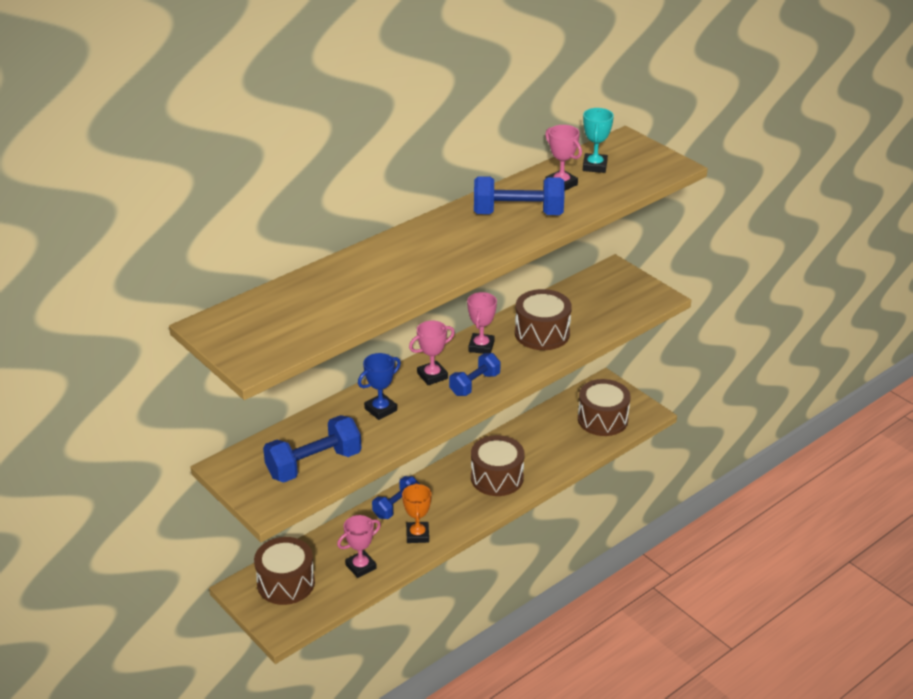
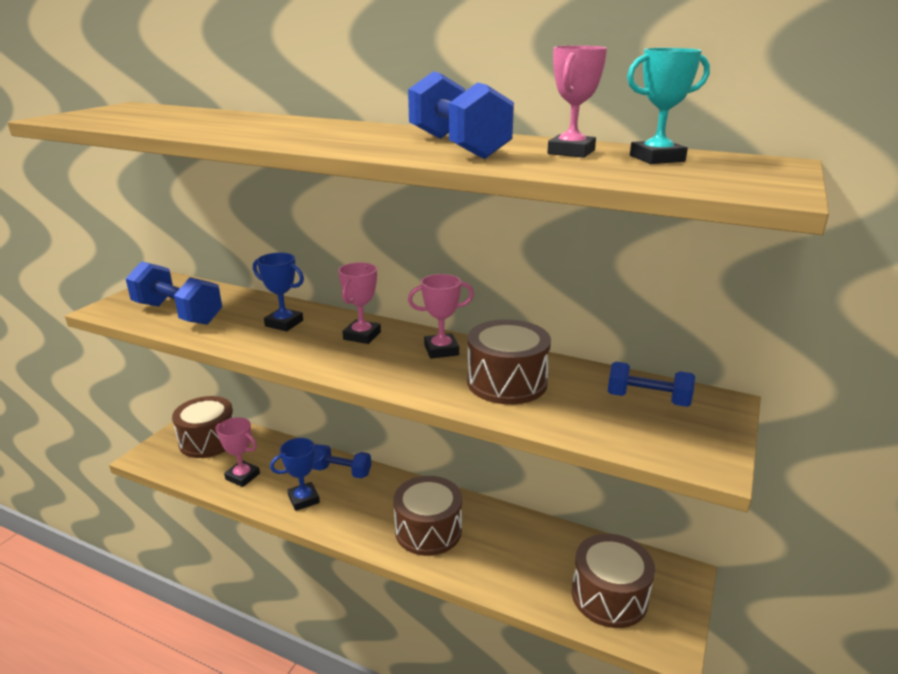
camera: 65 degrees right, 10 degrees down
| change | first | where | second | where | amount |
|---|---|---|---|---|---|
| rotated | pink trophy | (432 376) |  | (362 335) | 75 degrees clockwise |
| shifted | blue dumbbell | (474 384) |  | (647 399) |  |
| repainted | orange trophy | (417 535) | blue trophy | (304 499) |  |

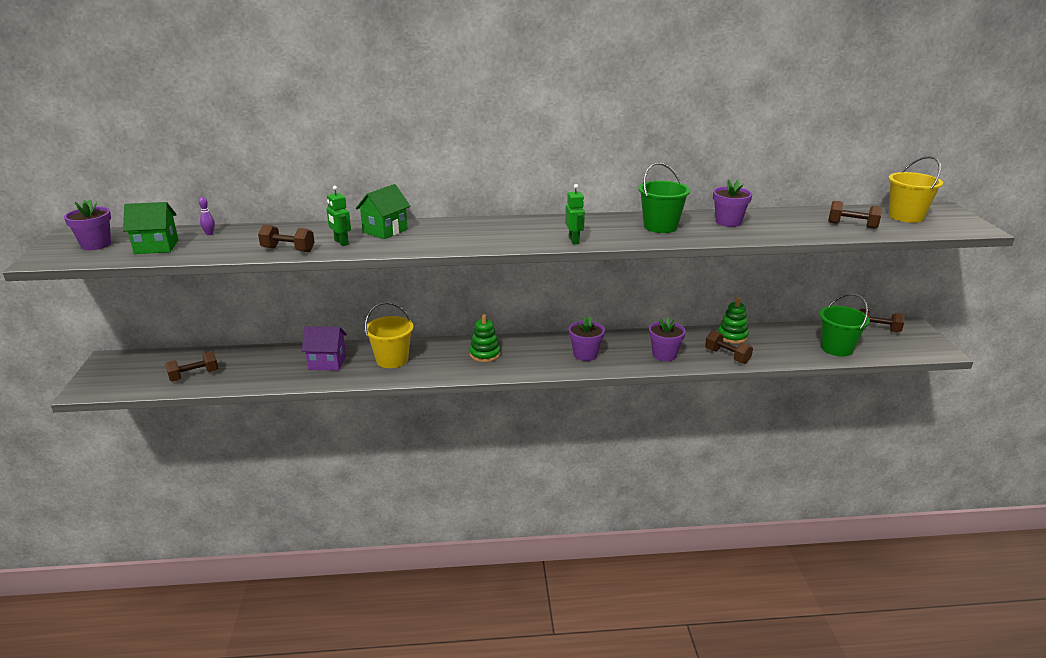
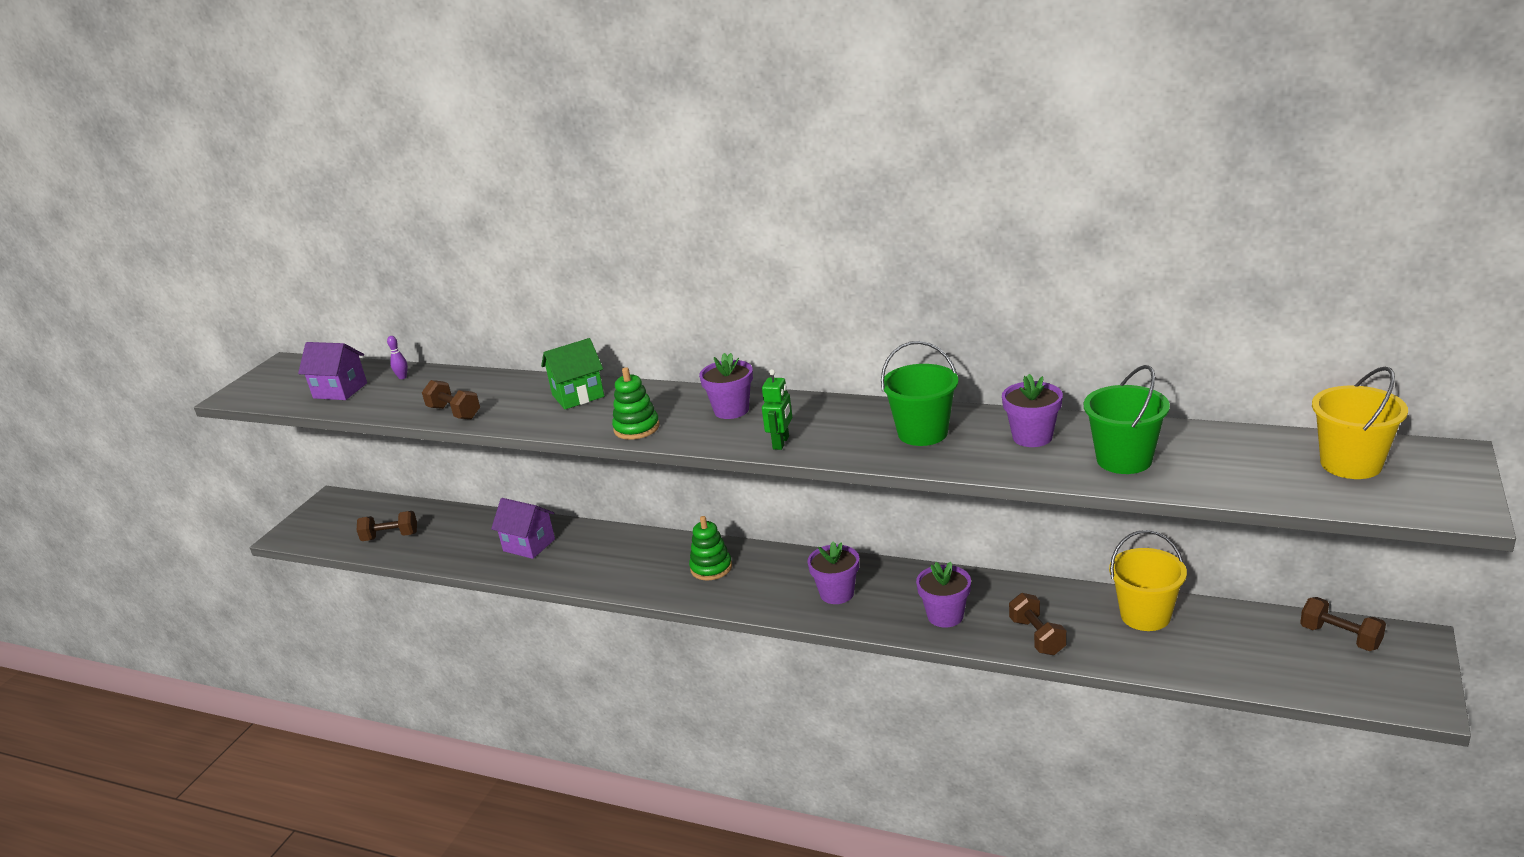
camera: 30 degrees right, 0 degrees up
| change | first | where | second | where | amount |
|---|---|---|---|---|---|
| gone | green robot | (341 242) |  |  |  |
| shifted | purple flower pot | (96 245) |  | (731 410) |  |
| gone | brown dumbbell | (852 225) |  |  |  |
| repainted | green house | (156 247) | purple house | (340 390) |  |
| shifted | green bucket | (837 348) |  | (1124 460) |  |
| shifted | green stacking toy | (732 336) |  | (636 428) |  |
| shifted | yellow bucket | (392 360) |  | (1145 615) |  |

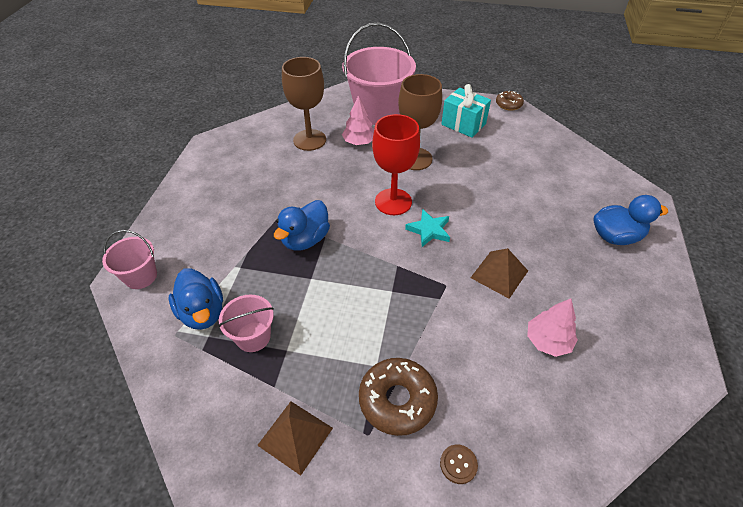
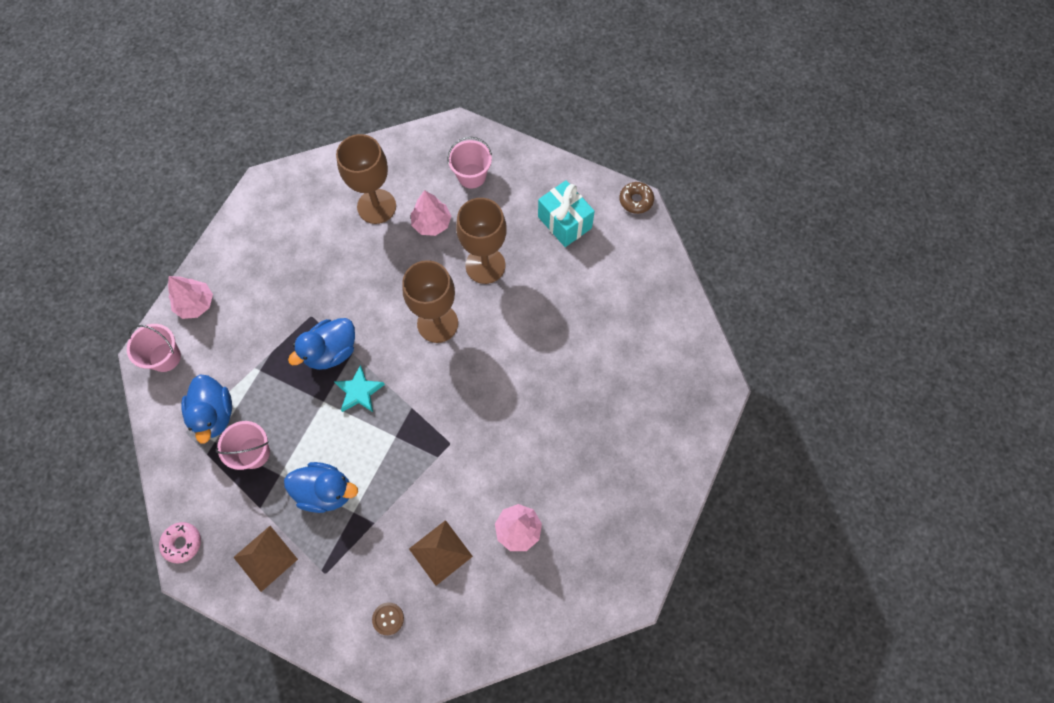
camera: 15 degrees right, 20 degrees up
| change | first | where | second | where | amount |
|---|---|---|---|---|---|
| scaled | pink bucket | (378 111) |  | (471 176) | x0.50 |
| repainted | red goblet | (393 202) | brown goblet | (437 323) |  |
| shifted | blue duck | (615 236) |  | (326 491) |  |
| shifted | turquoise star | (429 230) |  | (359 391) |  |
| shifted | brown pyramid | (499 274) |  | (440 552) |  |
| gone | brown donut | (397 400) |  |  |  |
| new |  |  | pink tree | (195 304) |  |
| new |  |  | pink donut | (182 543) |  |

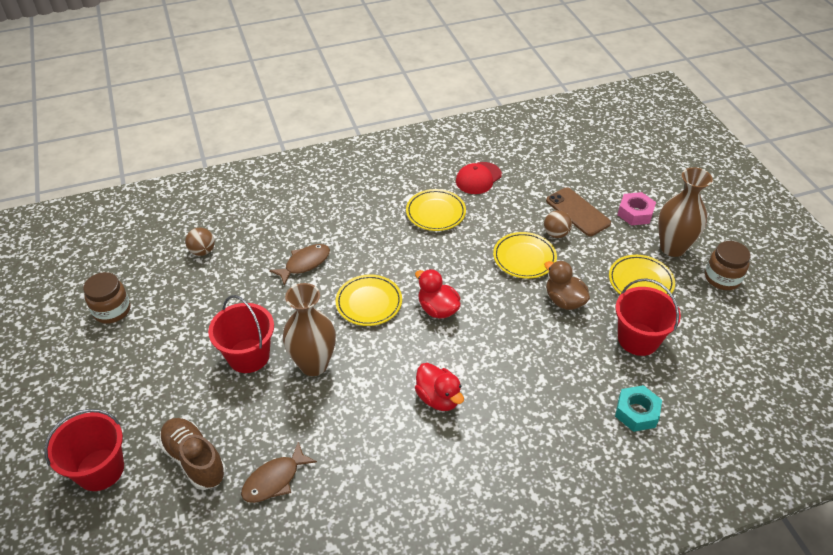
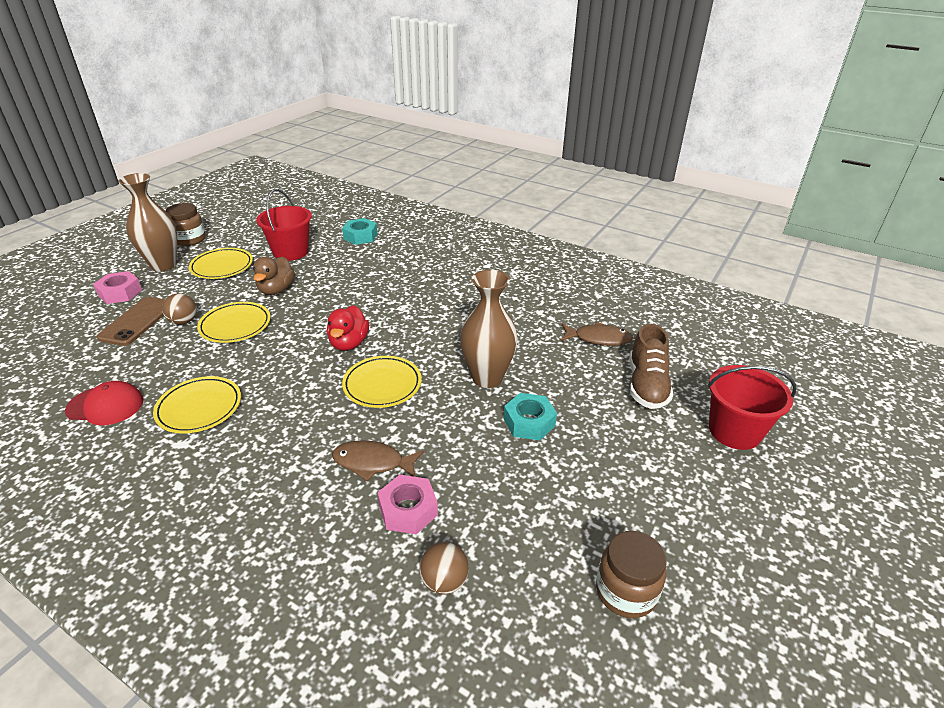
camera: 130 degrees left, 10 degrees down
| change | first | where | second | where | amount |
|---|---|---|---|---|---|
| swapped | red bucket | (248 356) | turquoise nut | (529 422) |  |
| gone | red duck | (438 398) |  |  |  |
| new |  |  | pink nut | (408 510) |  |

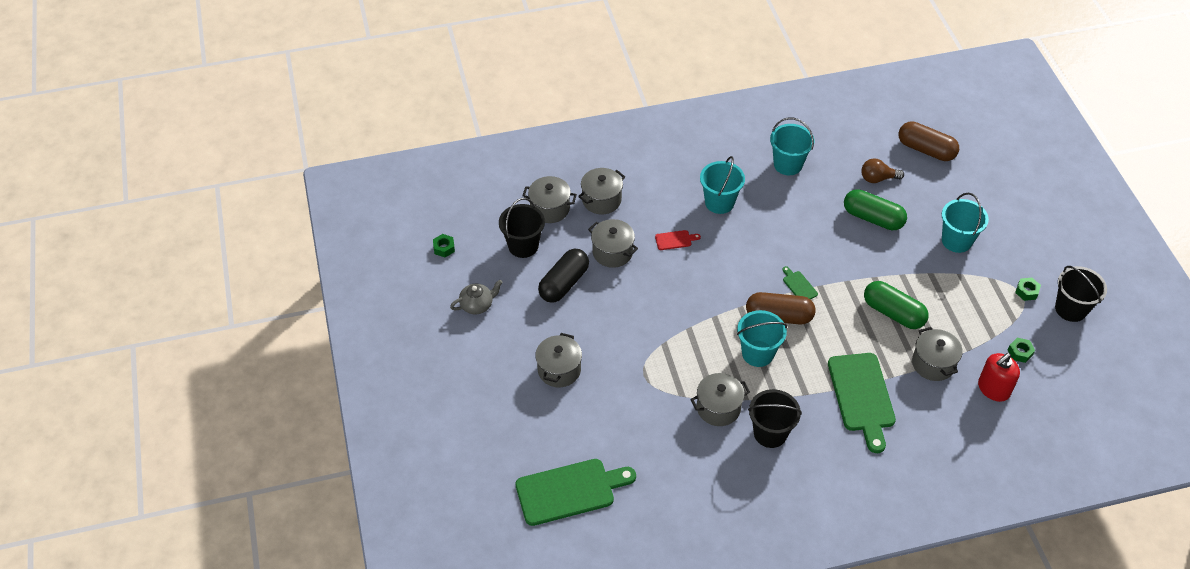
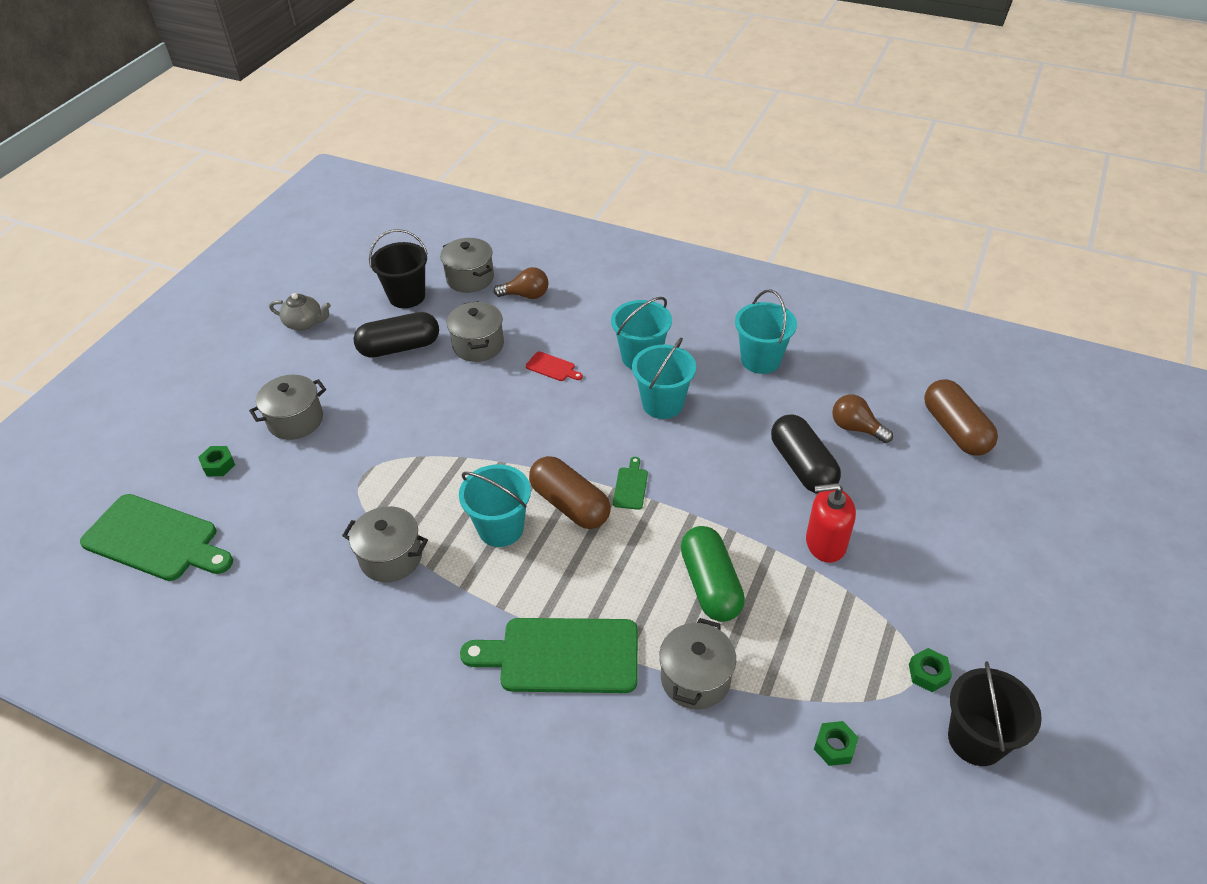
camera: 40 degrees right, 5 degrees down
| change | first | where | second | where | amount |
|---|---|---|---|---|---|
| swapped | grey pot | (601 200) | brown light bulb | (526 295) |  |
| repainted | green capsule | (873 218) | black capsule | (802 466) |  |
| shifted | turquoise bucket | (956 241) |  | (662 404) |  |
| shifted | green nut | (444 248) |  | (218 465) |  |
| rotated | green cutting board | (862 396) |  | (561 656) | 60 degrees clockwise |
| shifted | red soap dispenser | (993 389) |  | (825 543) |  |
| gone | black bucket | (770 433) |  |  |  |

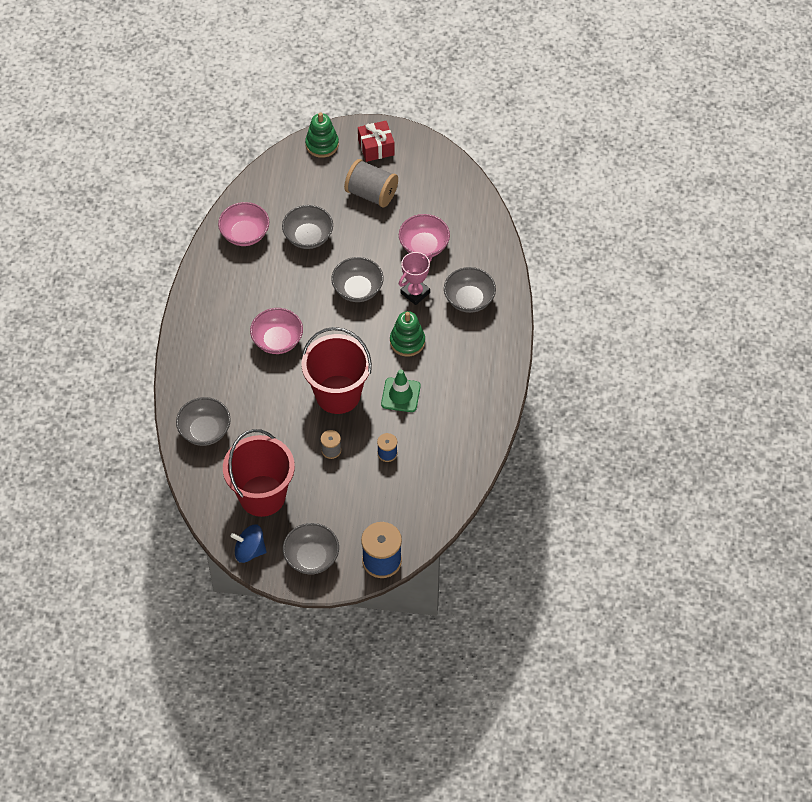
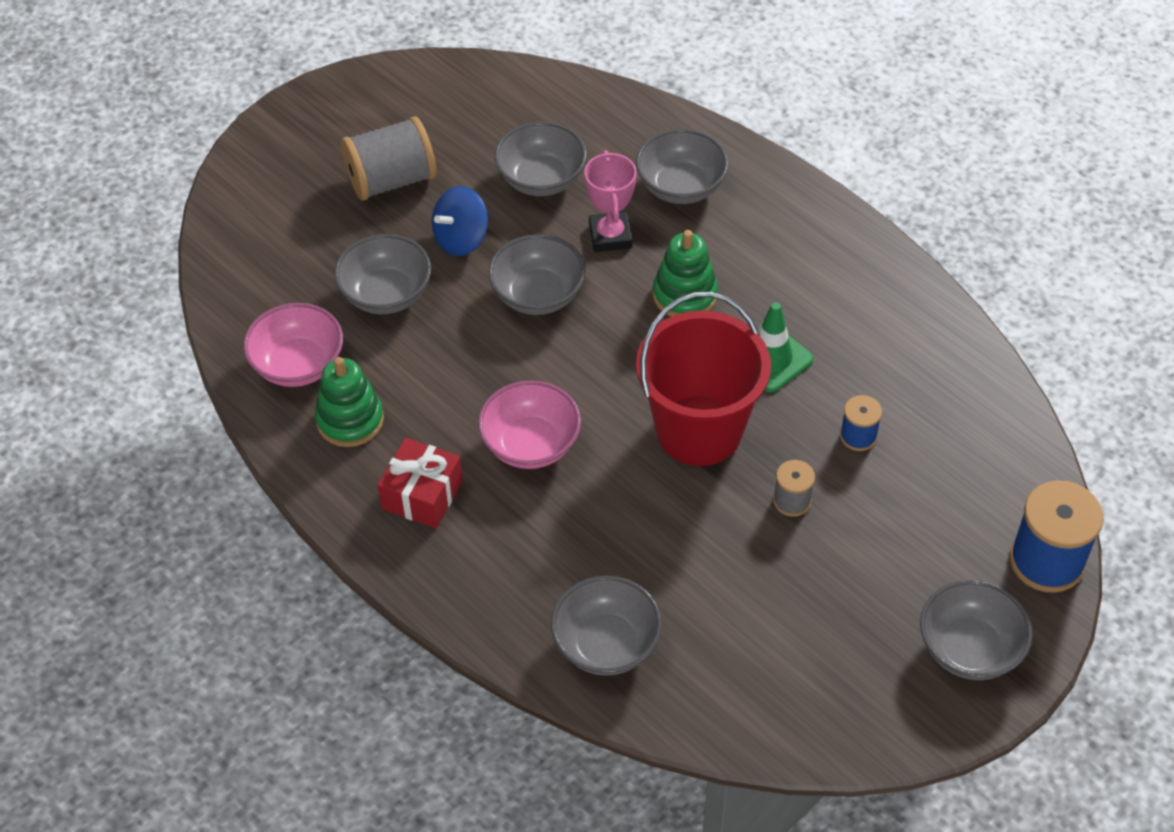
camera: 50 degrees left, 5 degrees down
| change | first | where | second | where | amount |
|---|---|---|---|---|---|
| shifted | green stacking toy | (322 144) |  | (350 420) |  |
| shifted | red gift | (376 147) |  | (422 495) |  |
| repainted | pink bowl | (424 246) | grey bowl | (541 179) |  |
| gone | red bucket | (262 496) |  |  |  |
| shifted | blue spinning top | (249 551) |  | (461 239) |  |

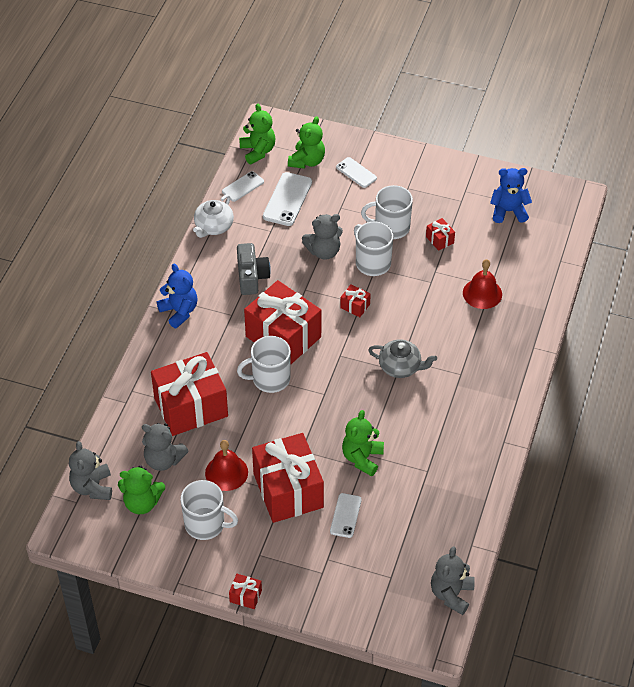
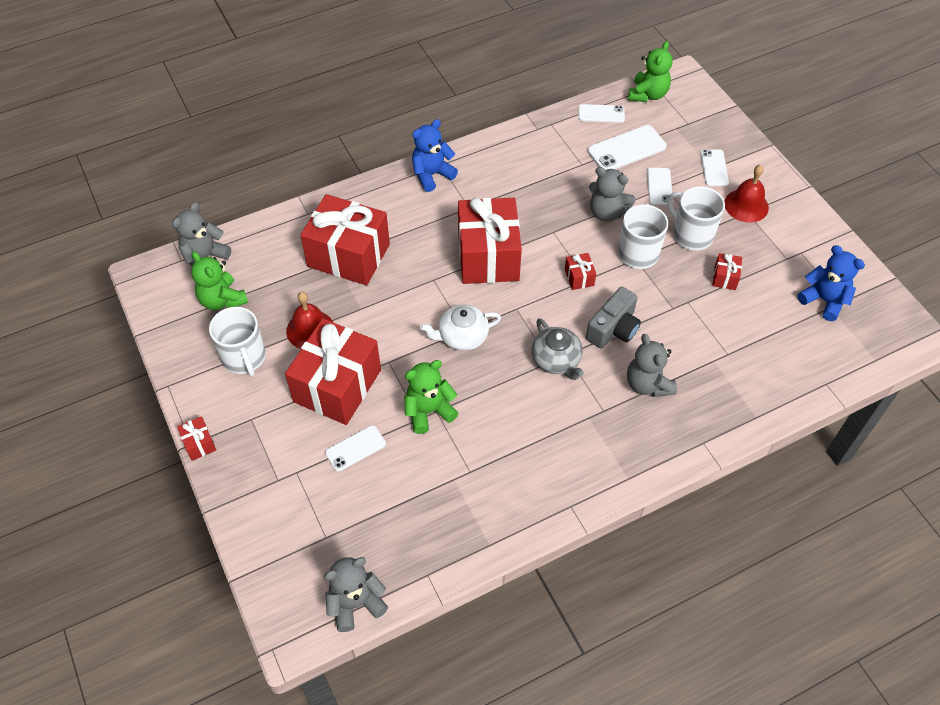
camera: 45 degrees right, 5 degrees up
| change | first | where | second | where | amount |
|---|---|---|---|---|---|
| gone | green teddy bear | (307 161) |  |  |  |
| shifted | white teapot | (213 226) |  | (462 336) |  |
| shifted | grey camera | (251 277) |  | (613 329) |  |
| shifted | red bell | (482 293) |  | (746 205) |  |
| rotated | blue teddy bear | (179 311) |  | (432 175) | 135 degrees counterclockwise |
| gone | white mug | (270 379) |  |  |  |
| shifted | grey teddy bear | (163 460) |  | (647 384) |  |
| new |  |  | white phone | (659 186) |  |

